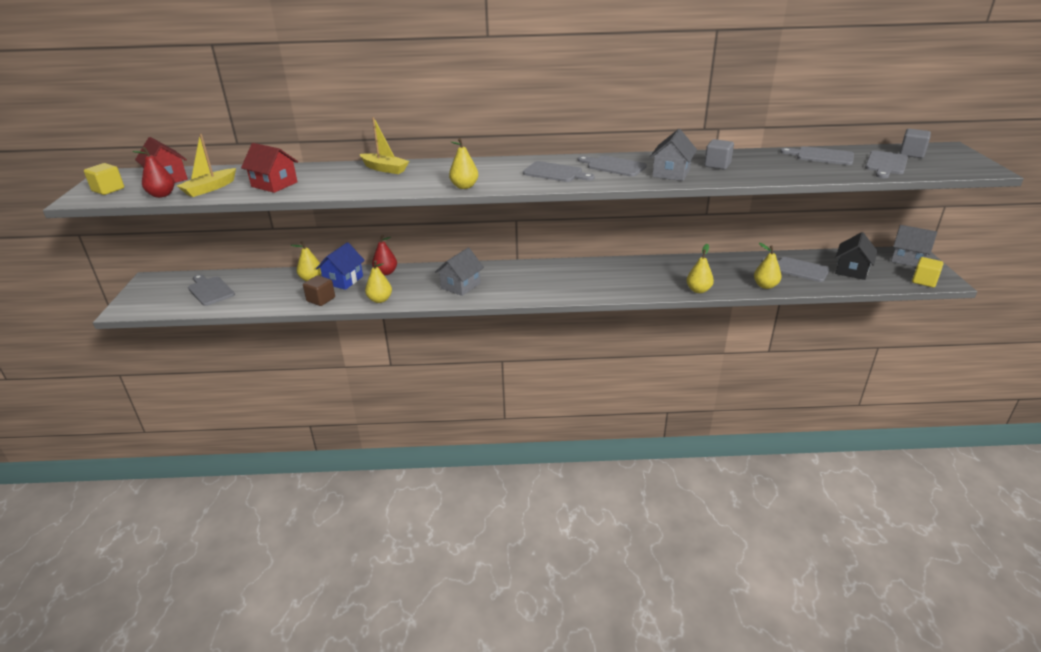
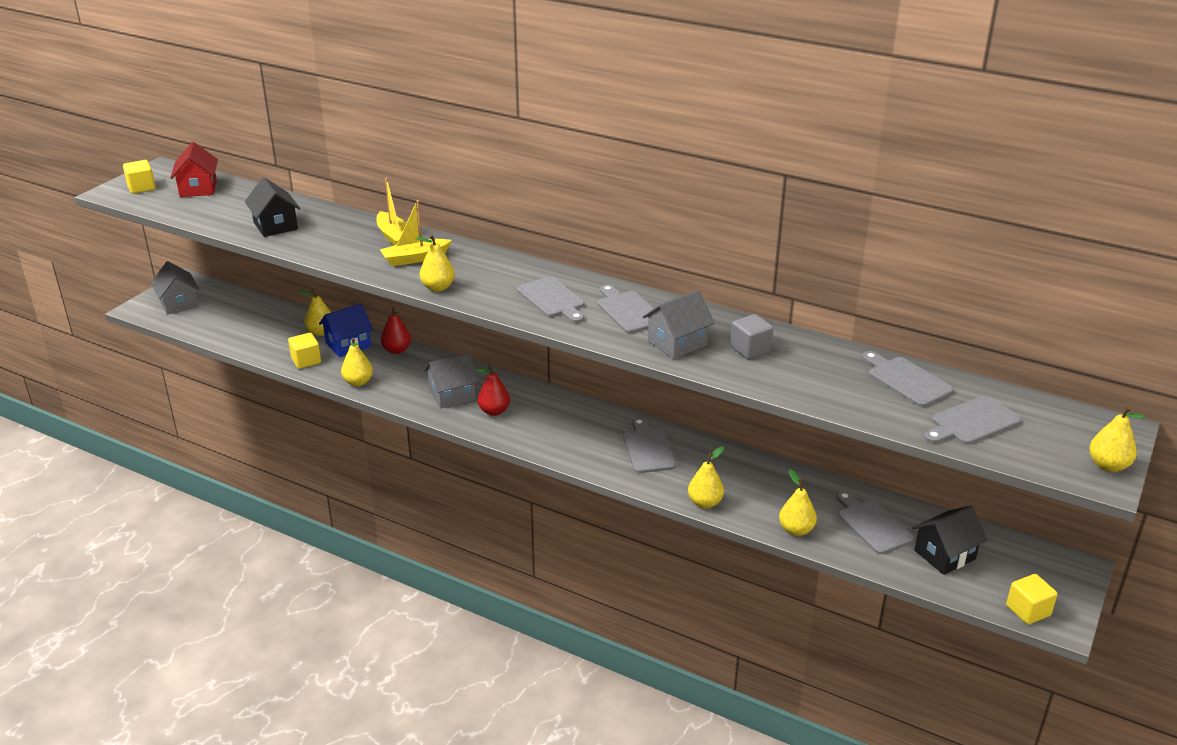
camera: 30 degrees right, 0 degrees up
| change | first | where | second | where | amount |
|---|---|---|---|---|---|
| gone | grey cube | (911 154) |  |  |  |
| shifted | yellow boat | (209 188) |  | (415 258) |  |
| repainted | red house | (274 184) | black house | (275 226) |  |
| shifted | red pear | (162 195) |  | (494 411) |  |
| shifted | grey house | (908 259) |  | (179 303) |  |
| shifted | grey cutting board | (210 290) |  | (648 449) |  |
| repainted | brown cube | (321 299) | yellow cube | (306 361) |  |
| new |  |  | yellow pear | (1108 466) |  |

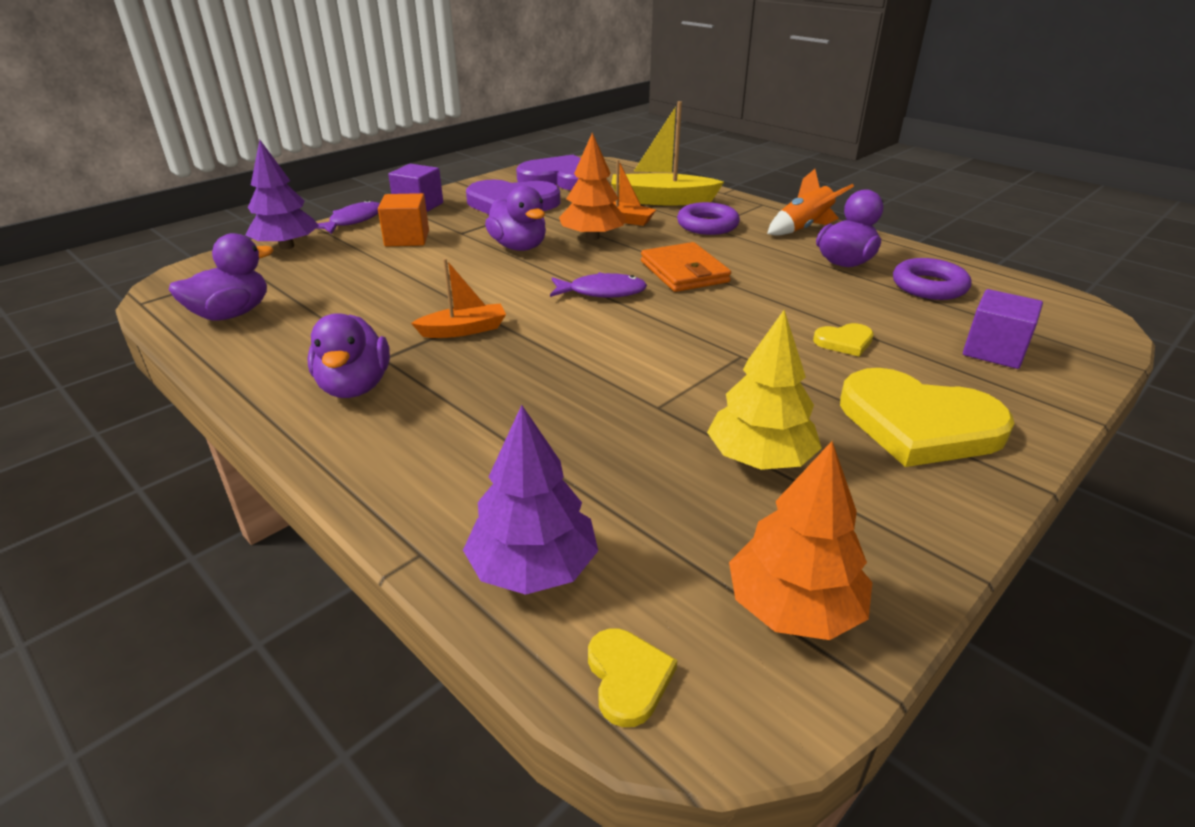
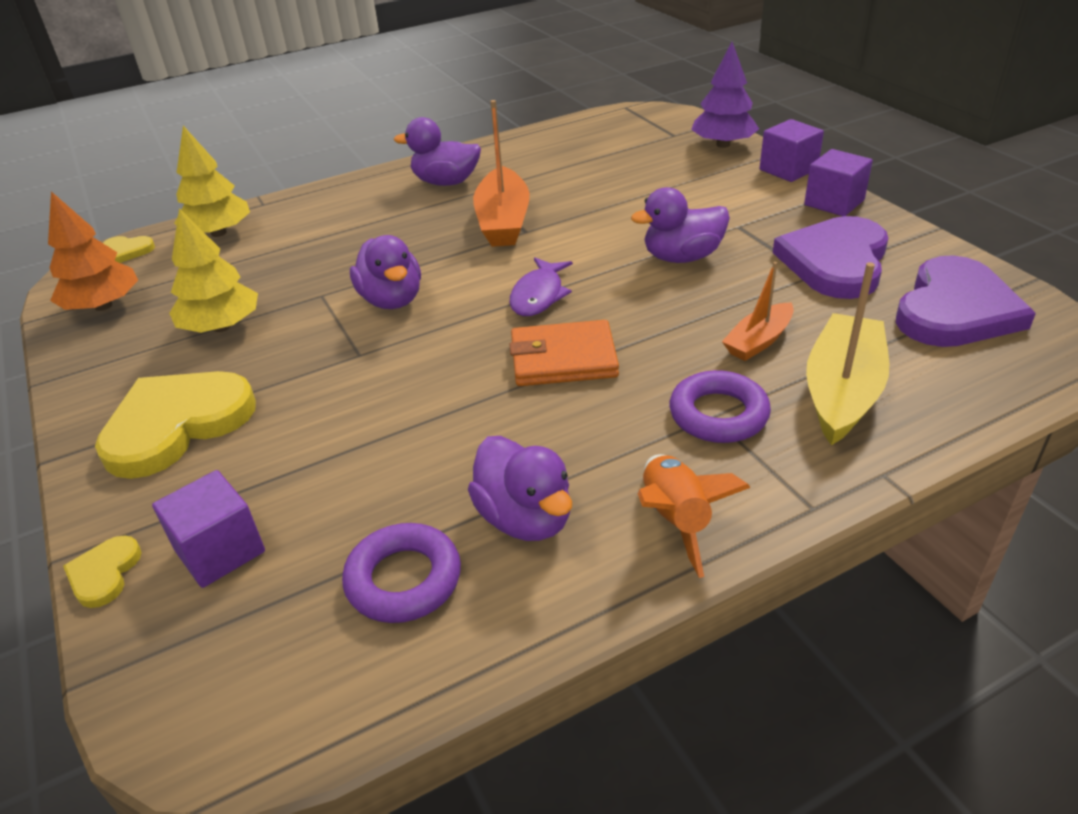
camera: 110 degrees right, 5 degrees up
| change | first | where | second | where | amount |
|---|---|---|---|---|---|
| gone | orange tree | (592 237) |  |  |  |
| gone | orange cube | (407 238) |  |  |  |
| swapped | purple fish | (353 221) | purple cube | (788 170) |  |
| shifted | purple duck | (231 314) |  | (391 300) |  |
| scaled | orange boat | (463 330) |  | (503 221) | x1.71 |
| shifted | yellow heart | (844 342) |  | (104 573) |  |
| repainted | purple tree | (533 567) | yellow tree | (218 233) |  |

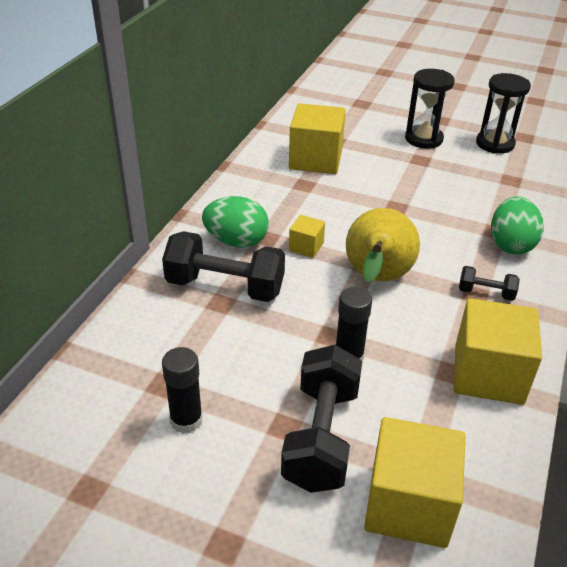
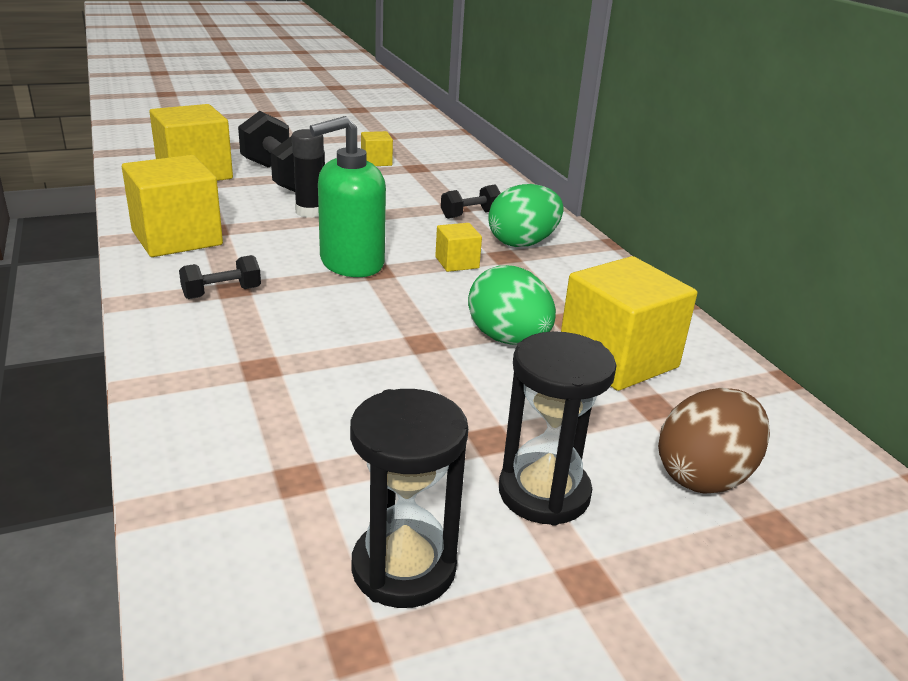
camera: 135 degrees right, 10 degrees down
| change | first | where | second | where | amount |
|---|---|---|---|---|---|
| shifted | green egg | (510 244) |  | (508 339) |  |
| swapped | yellow pear | (376 279) | green soap dispenser | (351 263) |  |
| scaled | black dumbbell | (225 287) |  | (470 215) | x0.49 |
| swapped | black glue stick | (186 420) | yellow cube | (376 162) |  |
| new |  |  | brown egg | (704 475) |  |

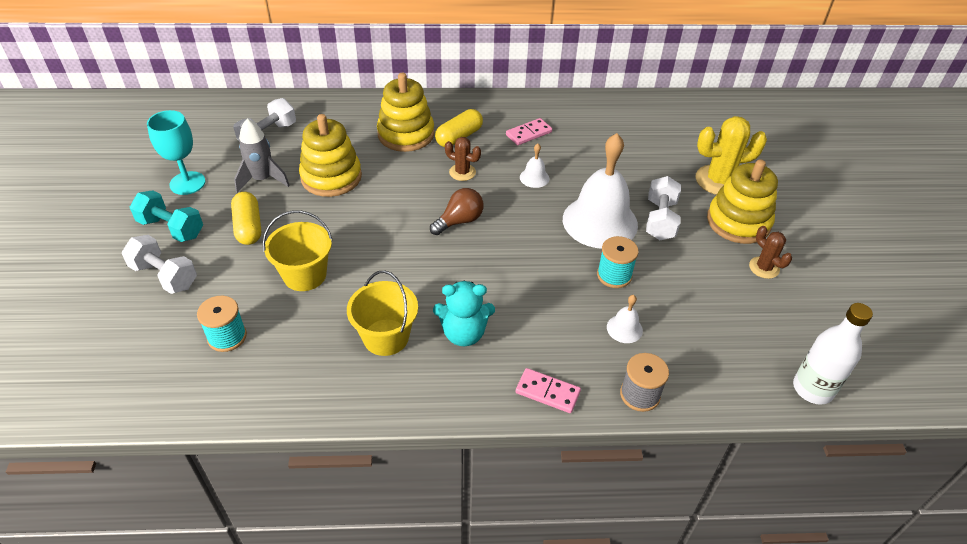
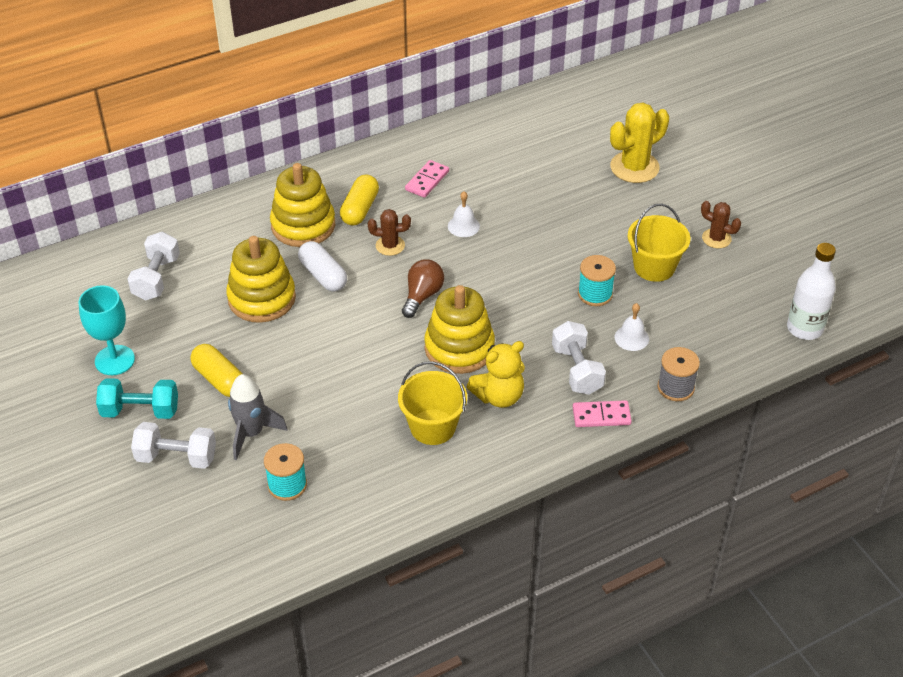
camera: 25 degrees left, 0 degrees up
| change | first | where | second | where | amount |
|---|---|---|---|---|---|
| shifted | grey rocket | (262 179) |  | (251 433) |  |
| gone | white bell | (600 221) |  |  |  |
| shifted | yellow stacking toy | (738 222) |  | (459 348) |  |
| shifted | white dumbbell | (660 220) |  | (577 370) |  |
| shifted | yellow bucket | (305 275) |  | (654 267) |  |
| repainted | turquoise teddy bear | (464 333) | yellow teddy bear | (499 396) |  |
| new |  |  | white capsule | (323 275) |  |

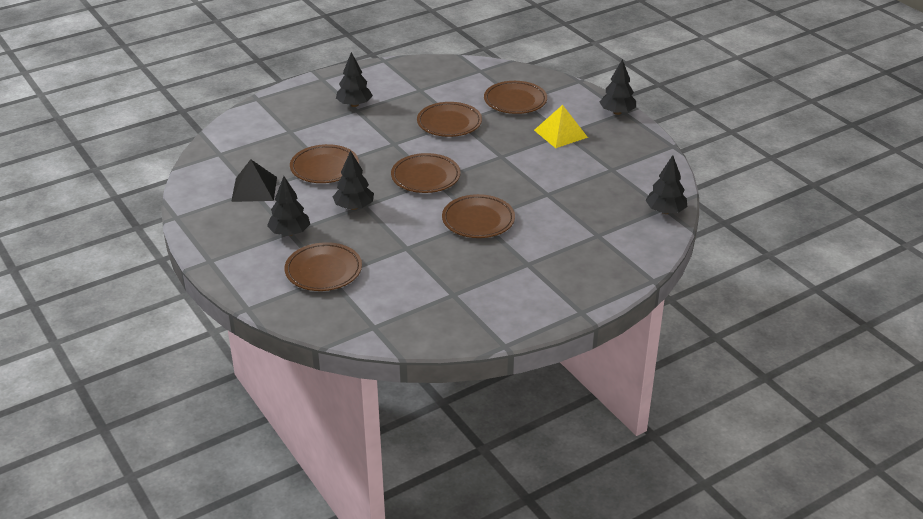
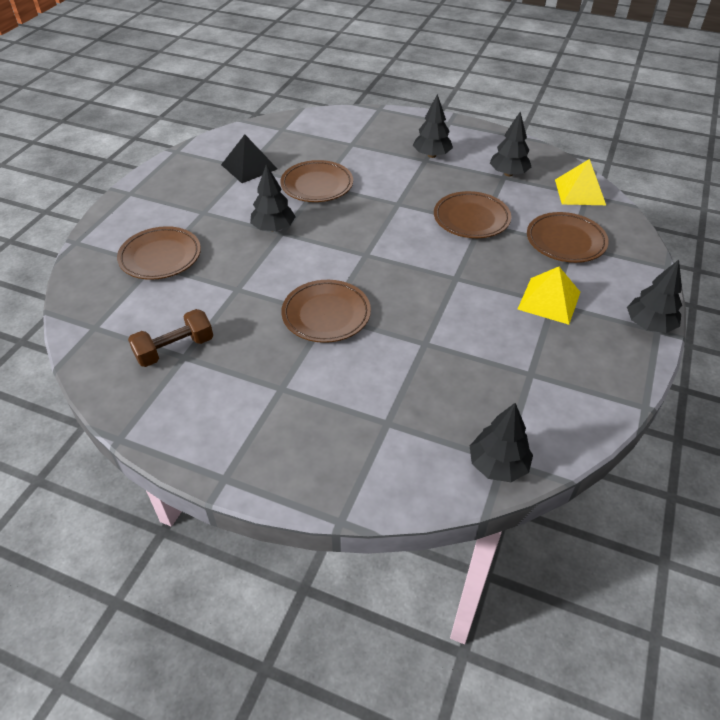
camera: 55 degrees right, 10 degrees up
| change | first | where | second | where | amount |
|---|---|---|---|---|---|
| gone | brown plate | (425 177) |  |  |  |
| shifted | black tree | (290 233) |  | (508 173) |  |
| new |  |  | yellow pyramid | (580 192) |  |
| new |  |  | brown dumbbell | (175 349) |  |

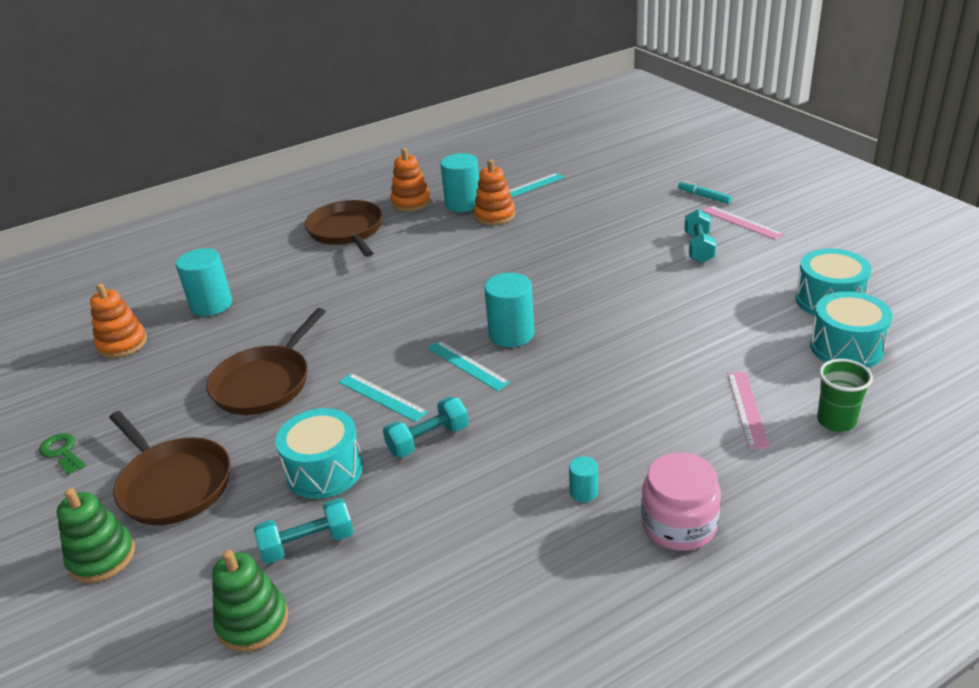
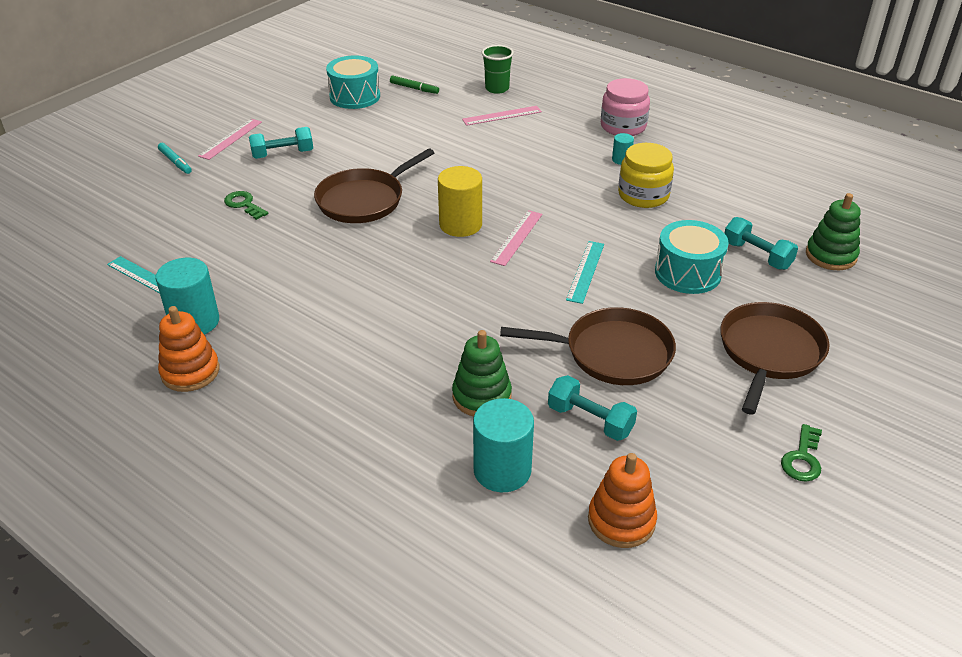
camera: 115 degrees left, 5 degrees up
| change | first | where | second | where | amount |
|---|---|---|---|---|---|
| gone | orange stacking toy | (494 215) |  |  |  |
| rotated | turquoise marker | (704 196) |  | (175 162) | 60 degrees counterclockwise |
| shifted | brown pan | (347 231) |  | (364 200) |  |
| repainted | turquoise cylinder | (511 334) | yellow cylinder | (460 225) |  |
| swapped | turquoise drum | (846 347) | green marker | (414 88) |  |
| repainted | turquoise ruler | (467 365) | pink ruler | (516 237) |  |
| shifted | turquoise dumbbell | (428 440) |  | (590 420) |  |
| shifted | green stacking toy | (102 557) |  | (481 396) |  |
| new |  |  | yellow jar | (643 195) |  |
| new |  |  | green key | (244 204) |  |

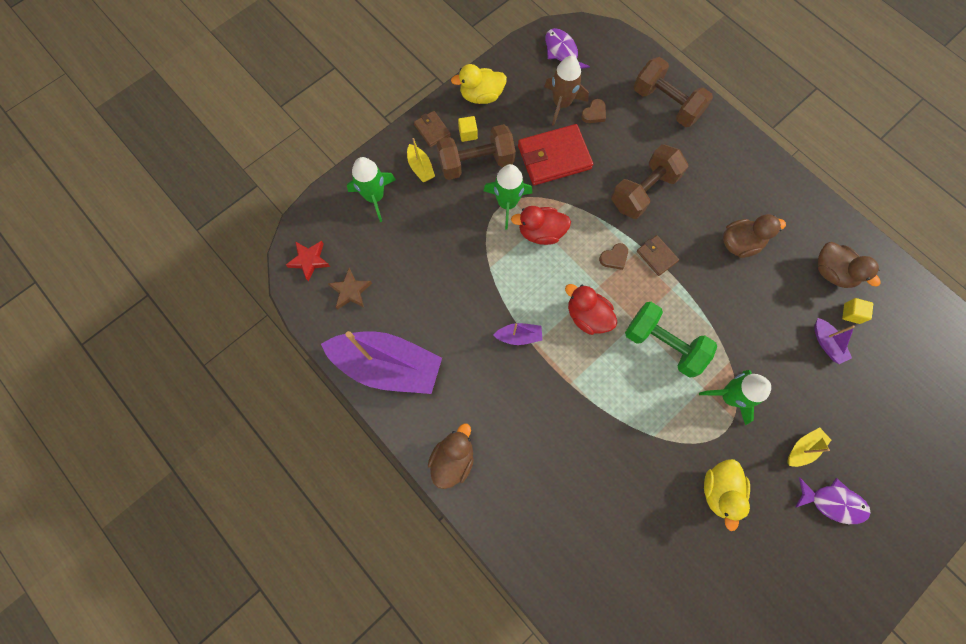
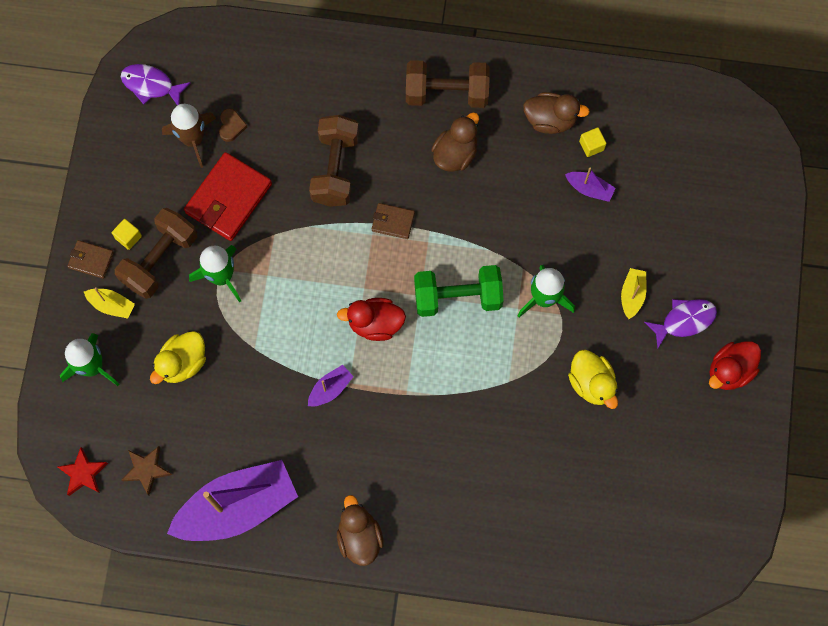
camera: 40 degrees left, 0 degrees up
| change | first | where | second | where | amount |
|---|---|---|---|---|---|
| shifted | brown dumbbell | (666 104) |  | (447 93) |  |
| shifted | yellow duck | (481 96) |  | (183 363) |  |
| shifted | red duck | (541 232) |  | (730 371) |  |
| gone | brown heart | (614 258) |  |  |  |

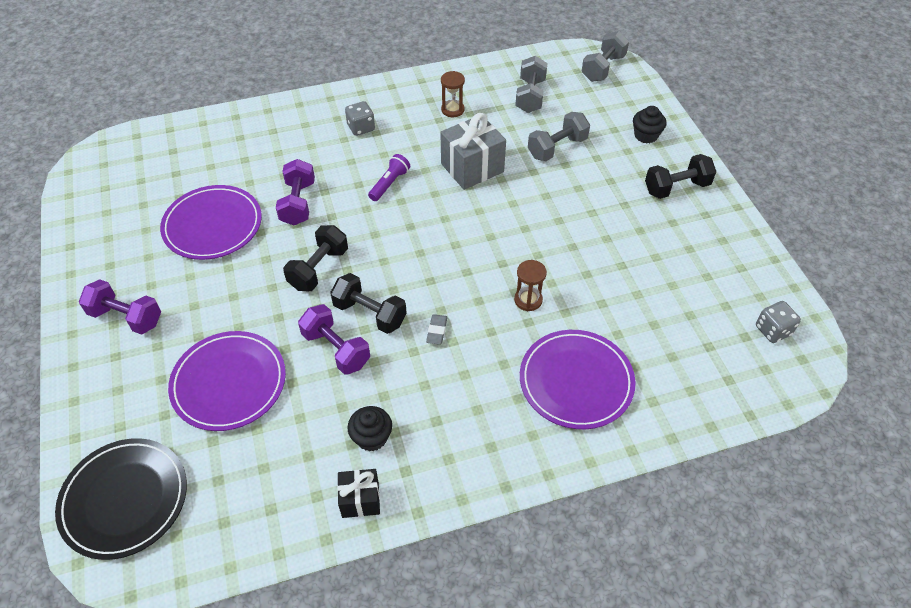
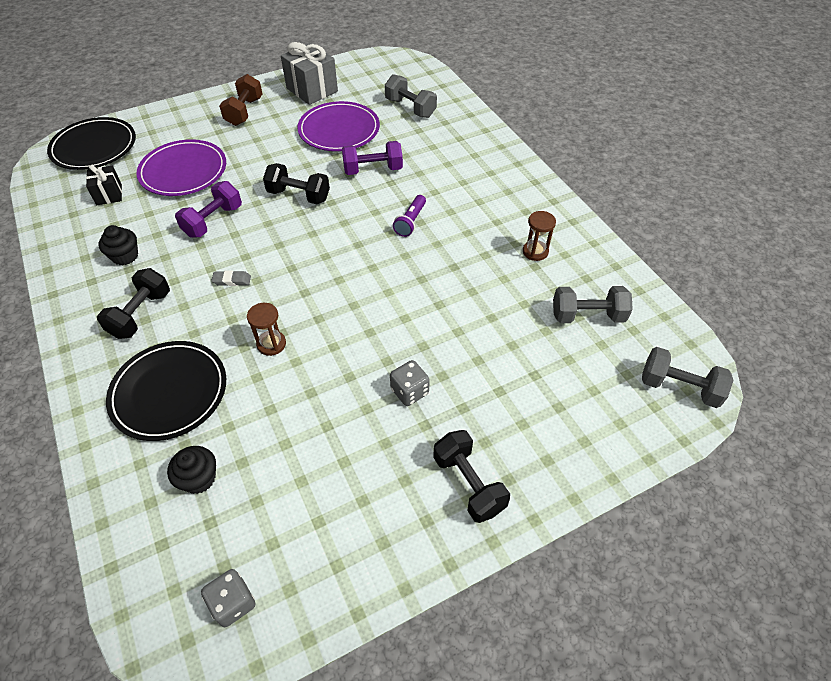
camera: 80 degrees right, 0 degrees up
| change | first | where | second | where | amount |
|---|---|---|---|---|---|
| shifted | grey dice | (361 128) |  | (409 391) |  |
| shifted | black cupcake | (646 135) |  | (199 478) |  |
| shifted | grey dumbbell | (557 148) |  | (410 108) |  |
| shifted | grey gift | (472 168) |  | (312 90) |  |
| rotated | purple flashlight | (389 184) |  | (410 221) | 90 degrees clockwise |
| shifted | black dumbbell | (370 313) |  | (141 314) |  |
| repainted | purple dumbbell | (126 317) | brown dumbbell | (244 112) |  |
| repainted | purple plate | (576 381) | black plate | (169 392) |  |
| shifted | black gift | (360 500) |  | (109 194) |  |

